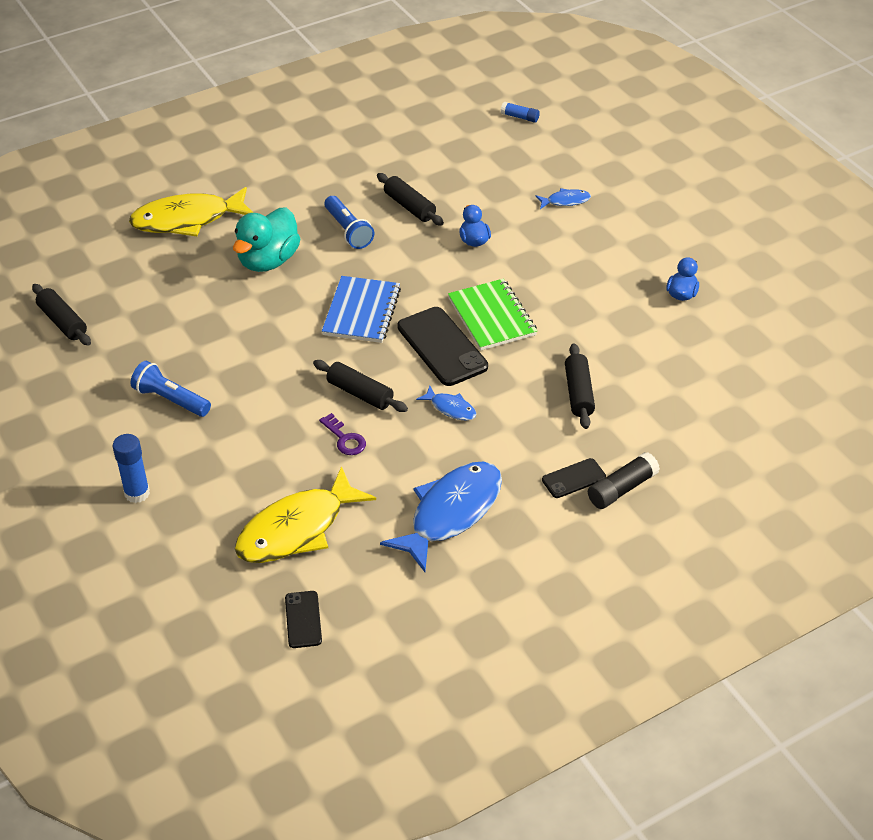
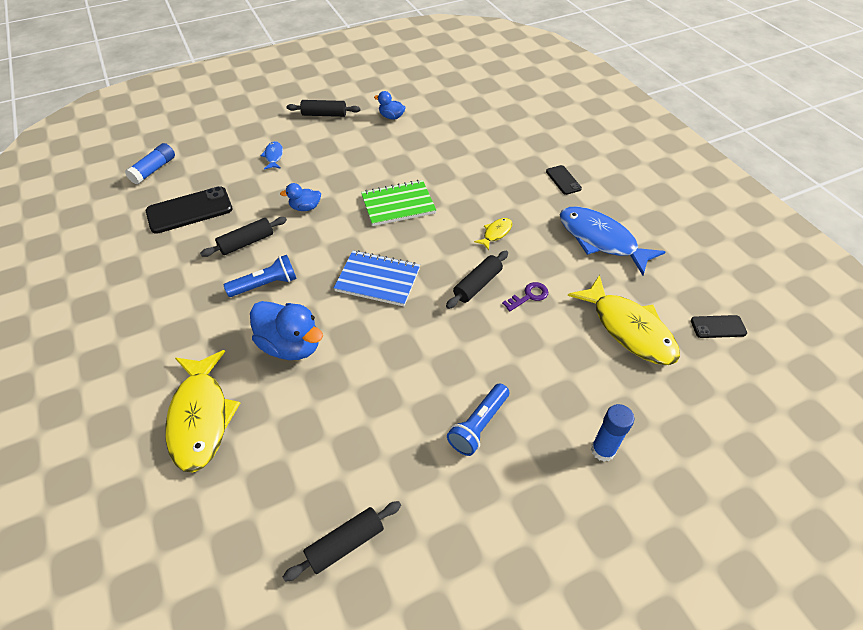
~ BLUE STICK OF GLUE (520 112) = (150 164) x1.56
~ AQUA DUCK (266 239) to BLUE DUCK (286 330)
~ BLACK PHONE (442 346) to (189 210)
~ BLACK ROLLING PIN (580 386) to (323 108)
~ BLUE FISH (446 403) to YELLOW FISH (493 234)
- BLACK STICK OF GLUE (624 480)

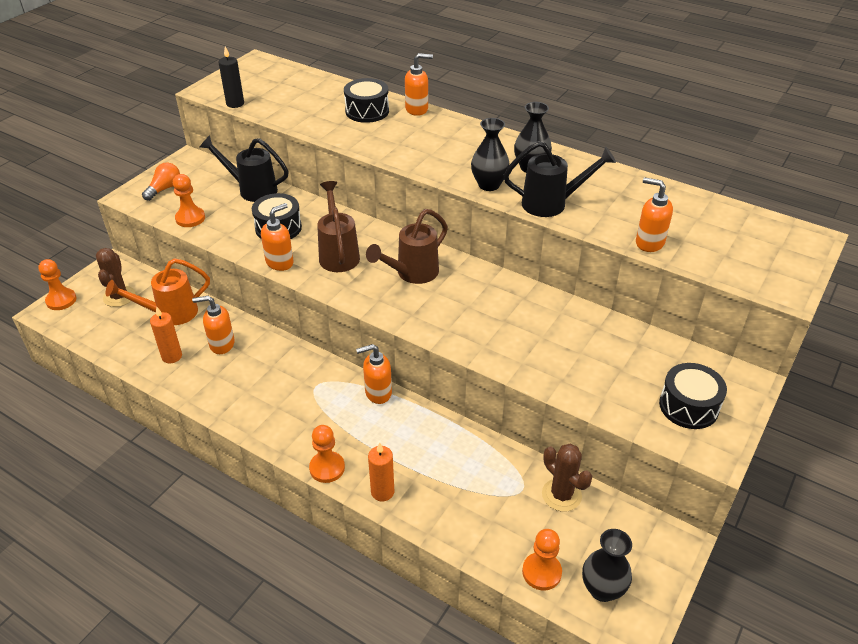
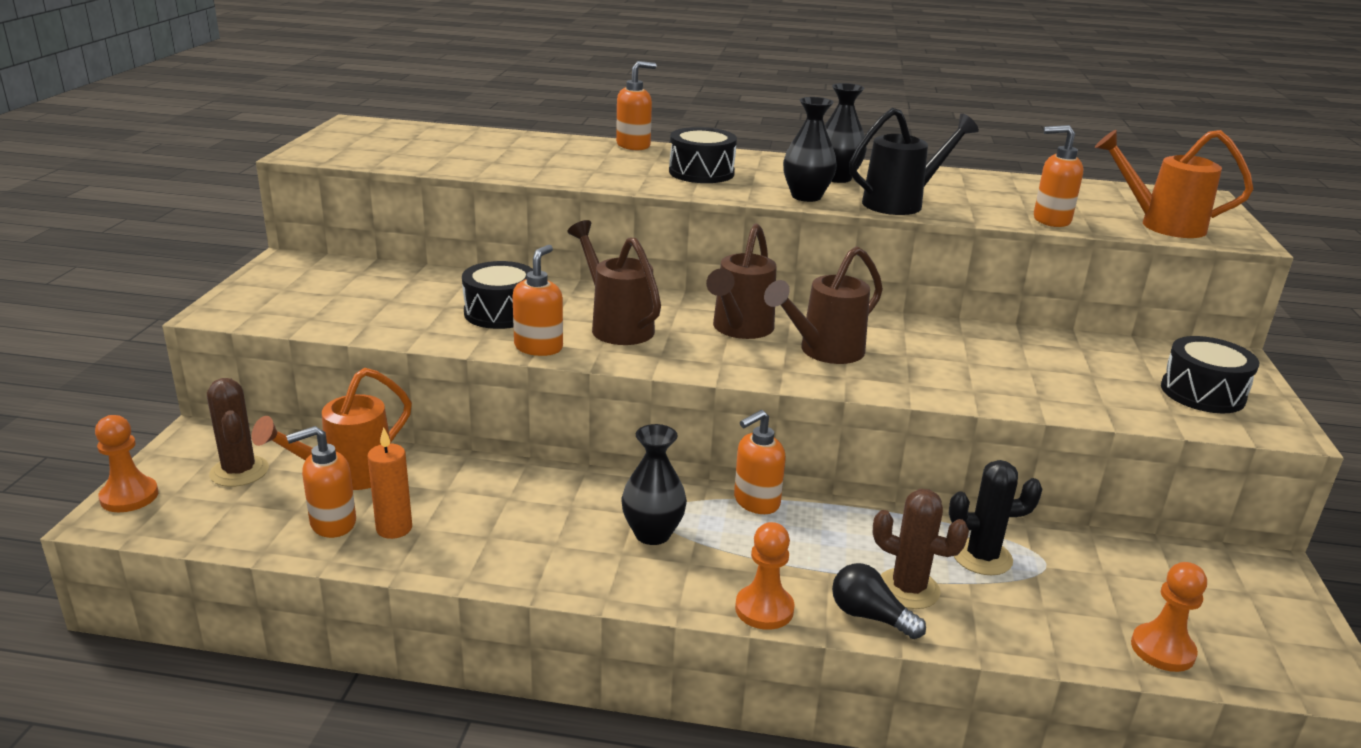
- BLACK CANDLE (231 77)
~ BLACK TOY DRUM (366 100) to (703 155)
- BLACK WATERING POT (244 168)
- BRIGHT ORANGE LIGHT BULB (161 181)
- BRIGHT ORANGE CHESS PAWN (189 200)
~ BRIGHT ORANGE SOAP DISPENSER (213 325) to (321 482)
~ BRIGHT ORANGE CANDLE (381 472) to BLACK LIGHT BULB (879 601)
~ DARK BROWN PRICKLY PLANT (567 478) to (921 549)
~ BLACK FLOWER VASE (607 565) to (654 484)
+ BRIGHT ORANGE WATERING POT (1174 184)
+ DARK BROWN WATERING POT (823 305)
+ BLACK PRICKLY PLANT (995 517)

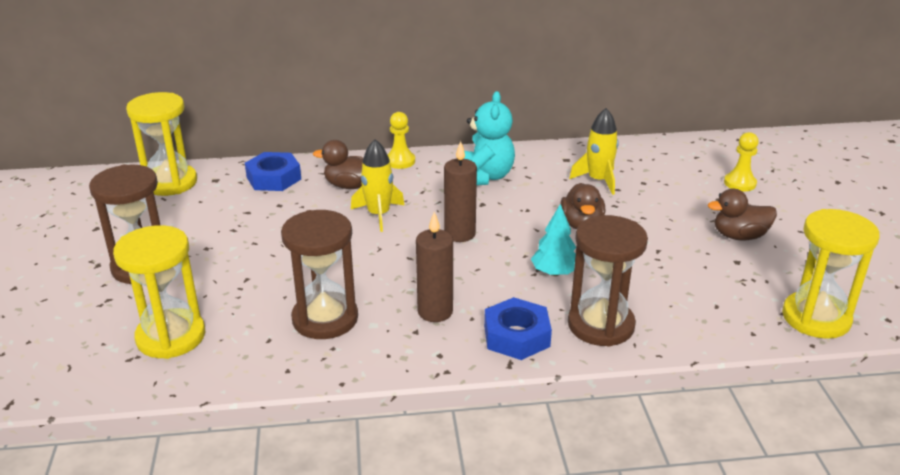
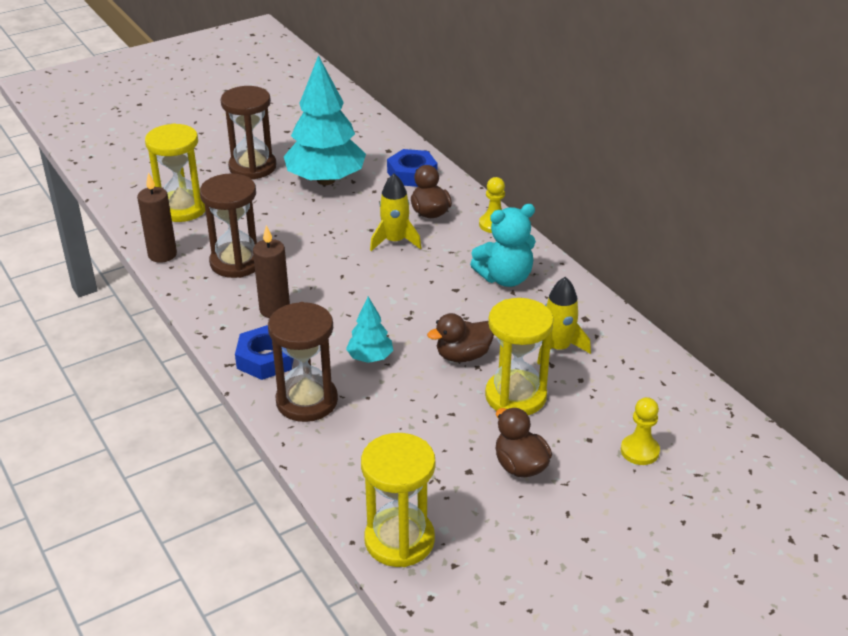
~ YELLOW SAND TIMER (161 144) to (519 356)
~ DARK BROWN CANDLE (460 191) to (157 217)
+ AQUA FIR TREE (325 120)

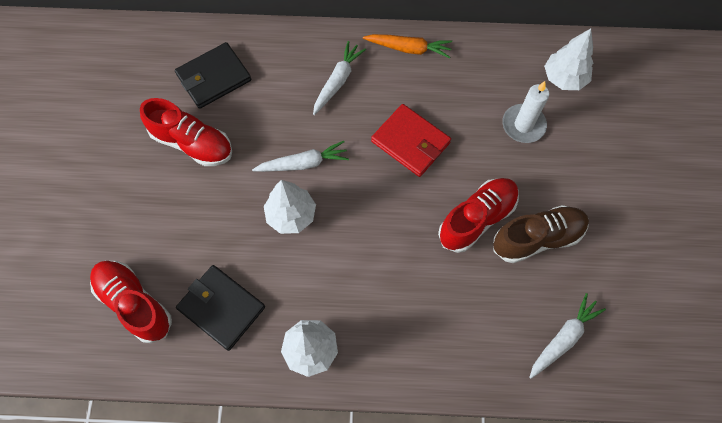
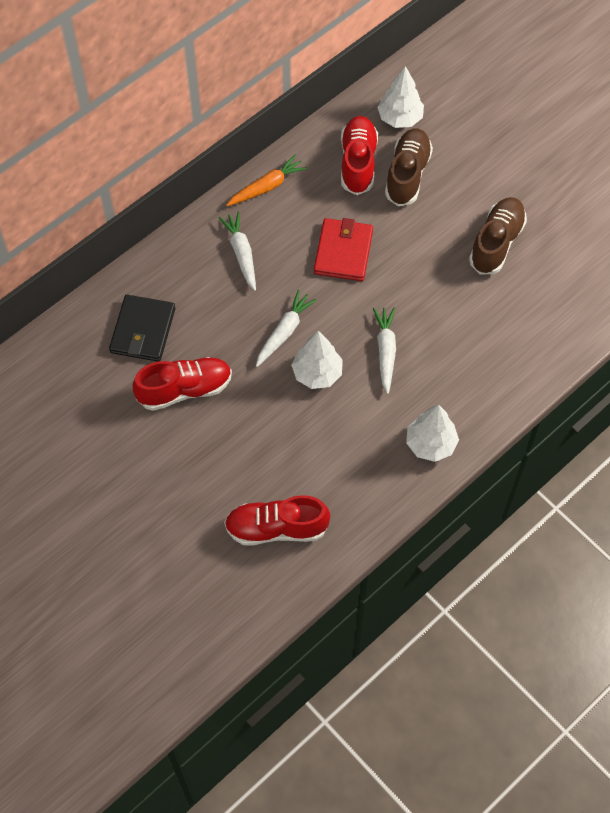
~ SNOW-WHITE CANDLE (525 112) to DARK BROWN LACE-UP SHOE (409 167)
~ RED CARD WALLET (411 140) = (343 249) 75 degrees counterclockwise
~ RED LACE-UP SHOE (478 215) to (359 155)
- BLACK CARD WALLET (220 308)
~ SNOW-WHITE CARROT (567 336) to (384 350)

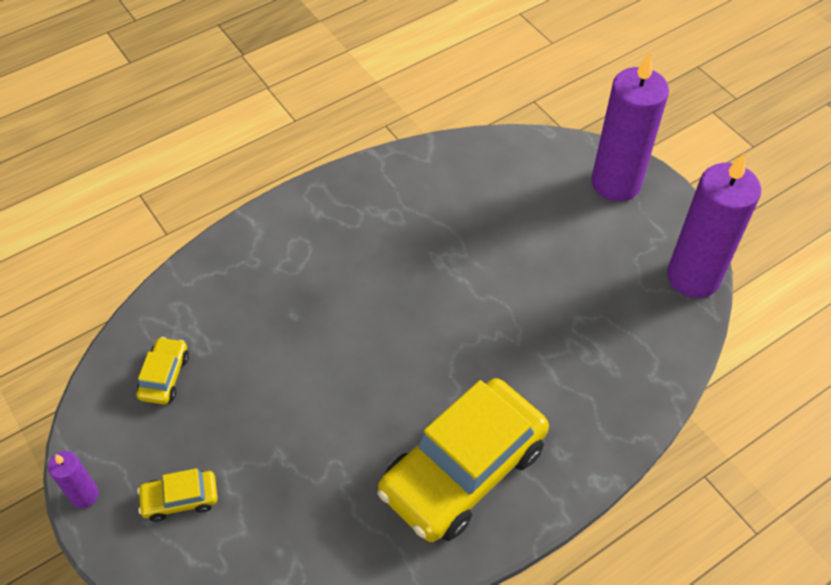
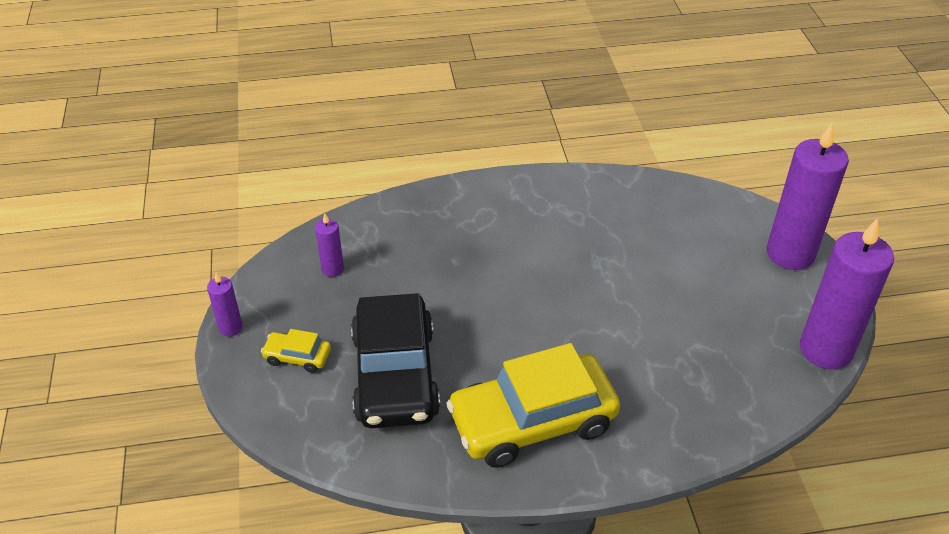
~ YELLOW CAR (163 371) to ROYAL PURPLE CANDLE (329 245)
+ BLACK CAR (395 360)

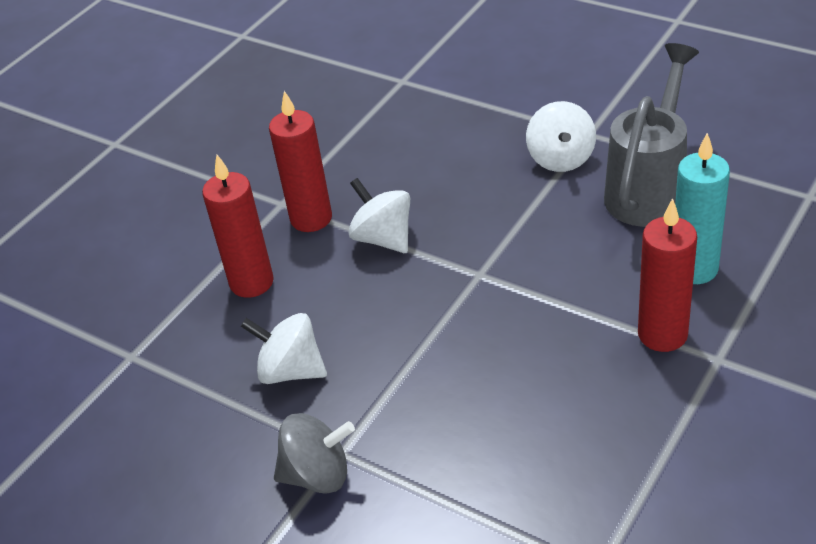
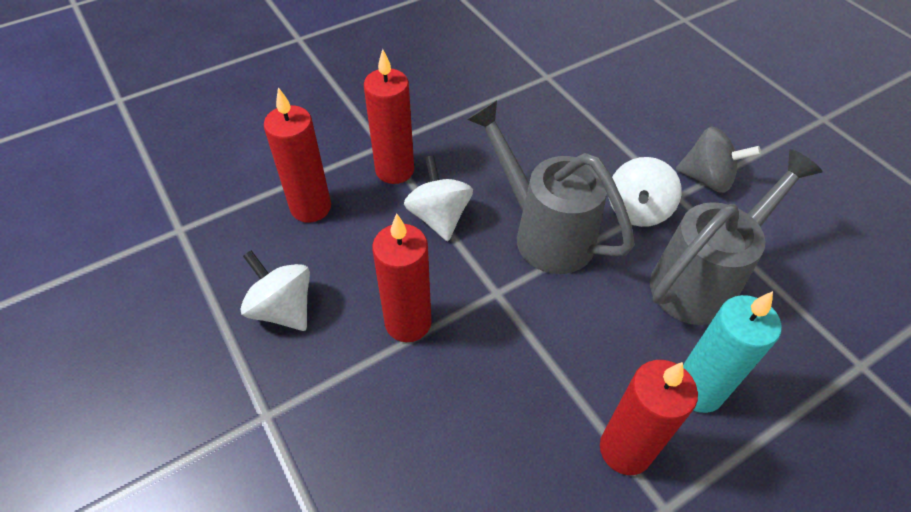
~ ASH-GREY TOY TOP (314 453) to (718 160)
+ ASH-GREY WATERING POT (551 187)
+ RED CANDLE (401 277)

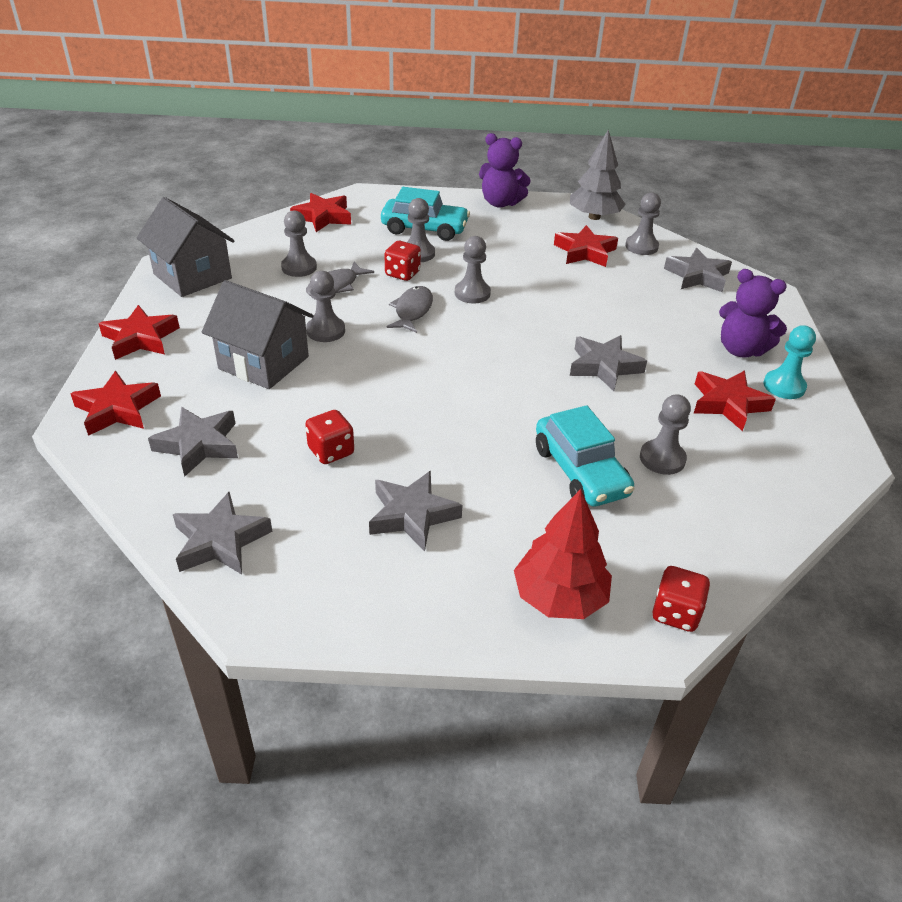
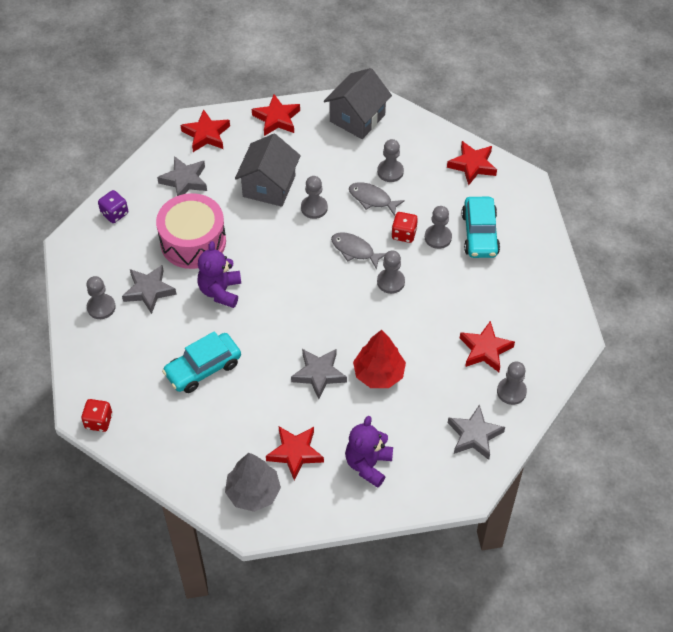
~ ASH-GREY FIR TREE (598 174) to (253 482)
~ ROYAL PURPLE TEDDY BEAR (505 170) to (219 274)
~ ASH-GREY FISH (410 309) = (358 251) 150 degrees counterclockwise
- AQUA CHESS PAWN (789 362)
~ ASH-GREY CHESS PAWN (665 434) to (101 297)
~ RED DIE (329 437) to ROSY TOY DRUM (191 231)
~ RED FIR TREE (563 554) to (379 359)
~ ASH-GREY STAR (222 533) to ROYAL PURPLE DIE (113 206)

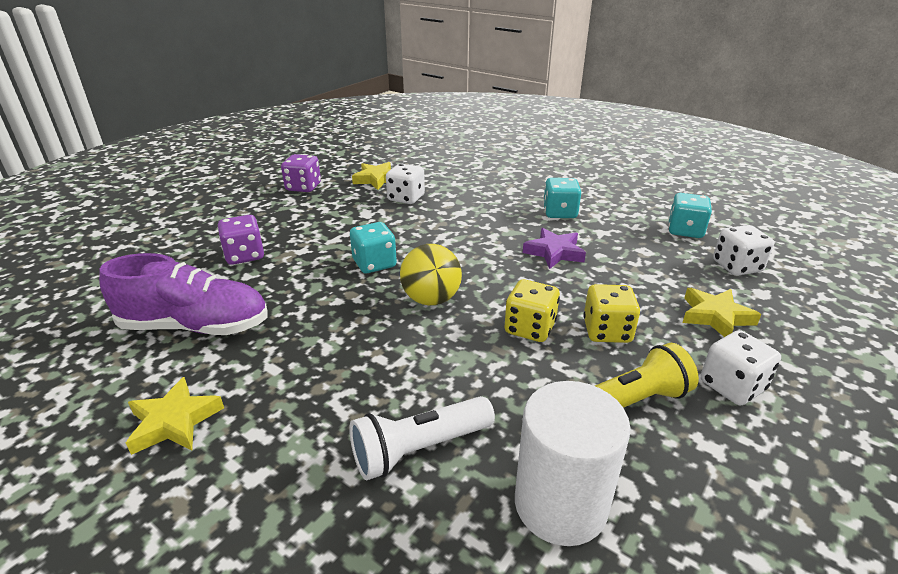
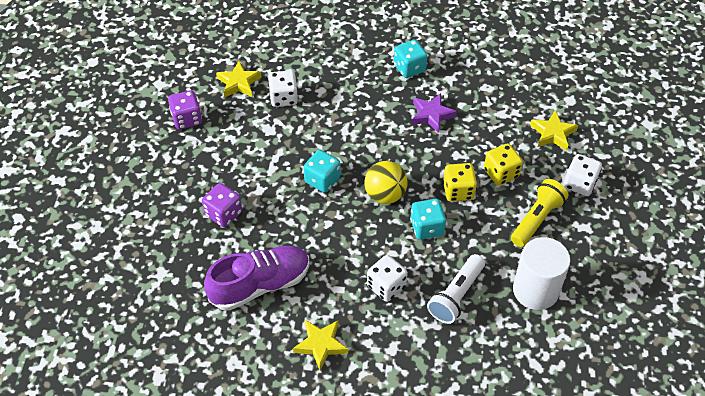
~ AQUA DIE (690 215) to (428 219)
~ SNOW-WHITE DIE (743 250) to (387 278)

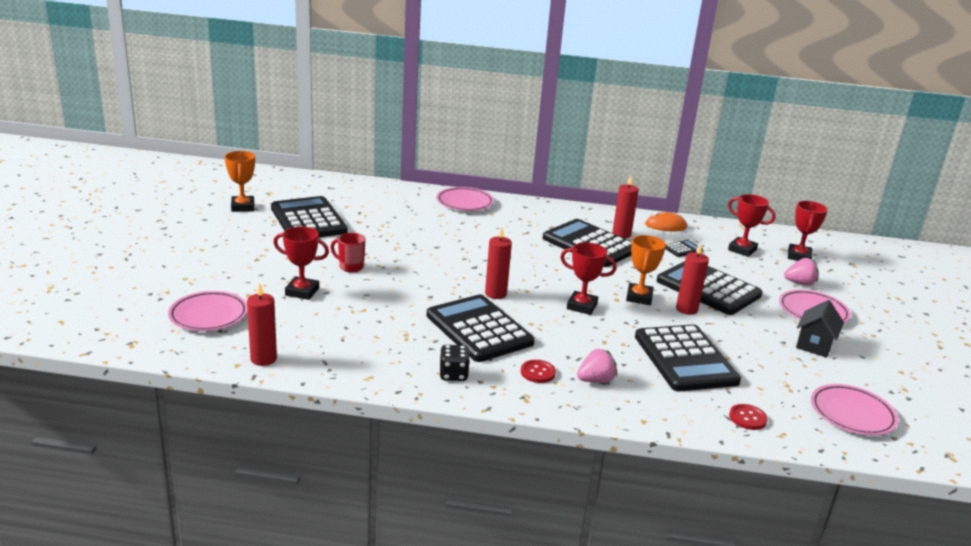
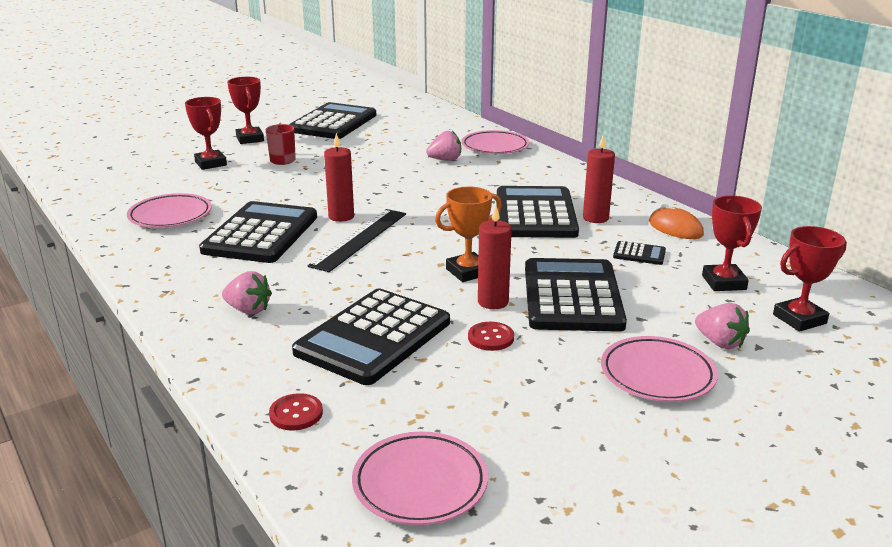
- BRIGHT ORANGE AWARD CUP (240 181)
~ RED AWARD CUP (588 278) to (245 110)
- RED CANDLE (262 324)
~ ROSY DINNER PLATE (208 311) to (169 210)
- BLACK TOY HOUSE (820 329)
- BLACK DIE (454 363)
~ RED SHIRT BUTTON (538 371) to (491 336)
+ ROSY TOY STRAWBERRY (443 146)
+ BLACK RULER (357 240)

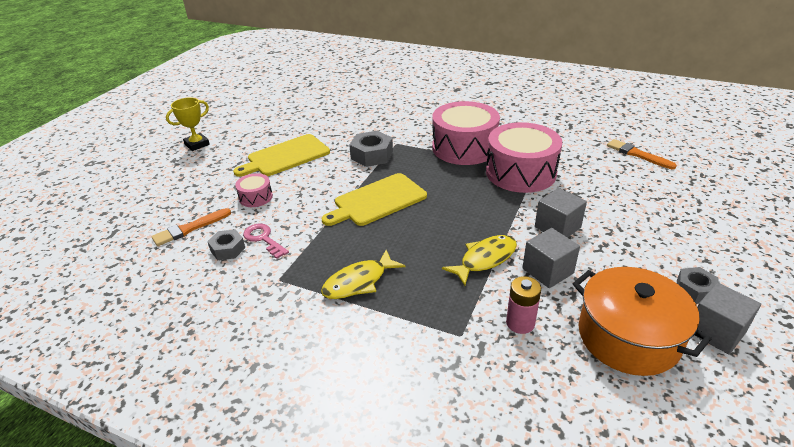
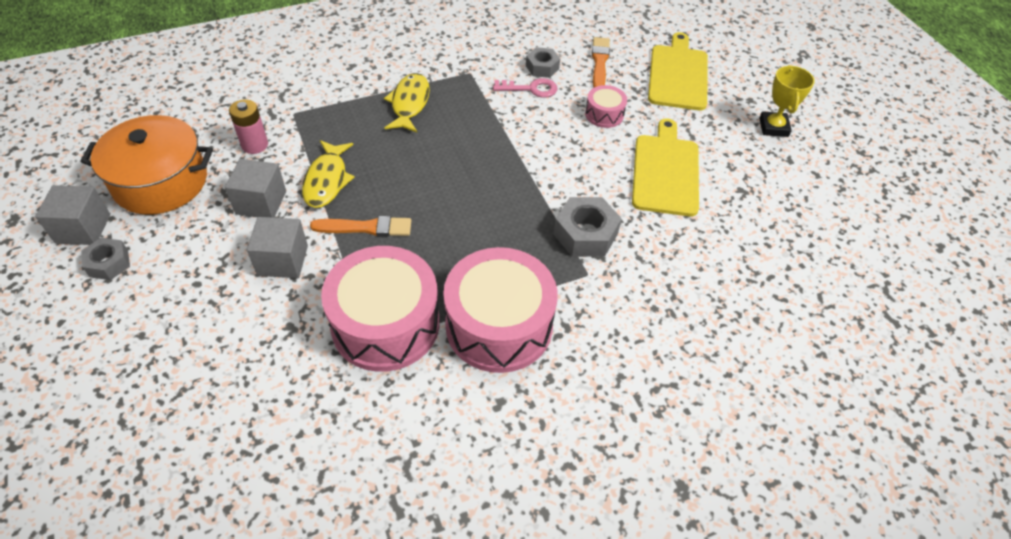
~ BRIGHT ORANGE PAINTBRUSH (642 154) to (360 226)
~ YELLOW CUTTING BOARD (374 199) to (678 71)

